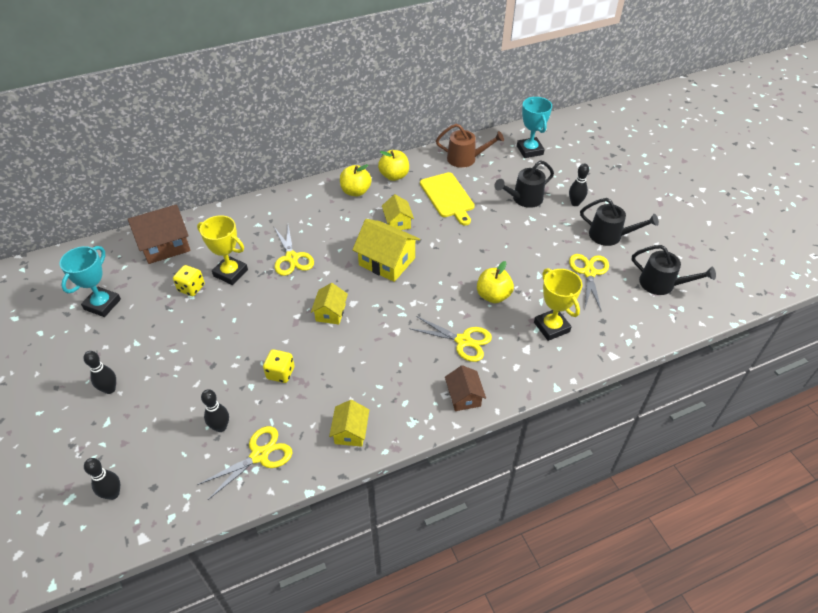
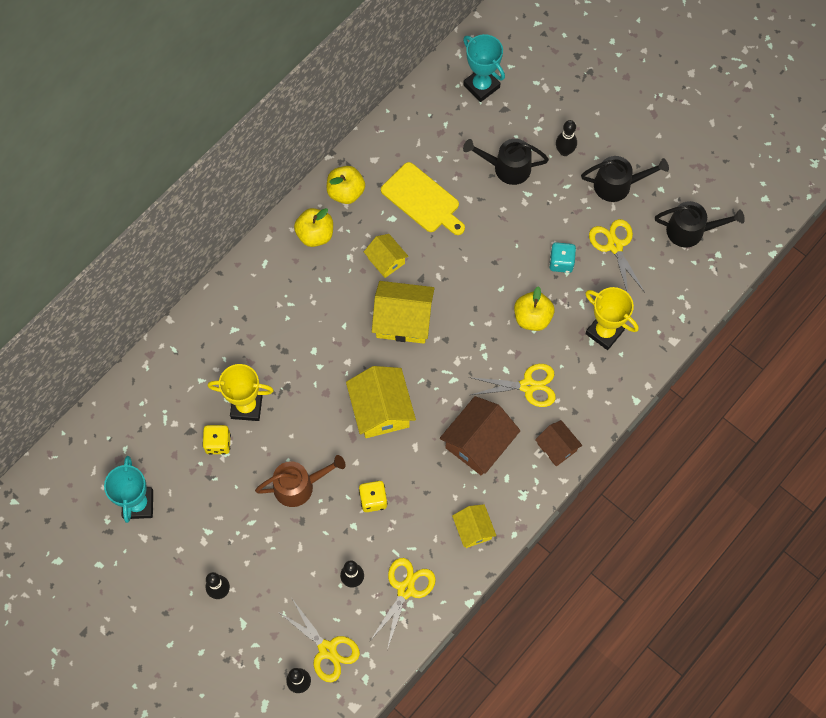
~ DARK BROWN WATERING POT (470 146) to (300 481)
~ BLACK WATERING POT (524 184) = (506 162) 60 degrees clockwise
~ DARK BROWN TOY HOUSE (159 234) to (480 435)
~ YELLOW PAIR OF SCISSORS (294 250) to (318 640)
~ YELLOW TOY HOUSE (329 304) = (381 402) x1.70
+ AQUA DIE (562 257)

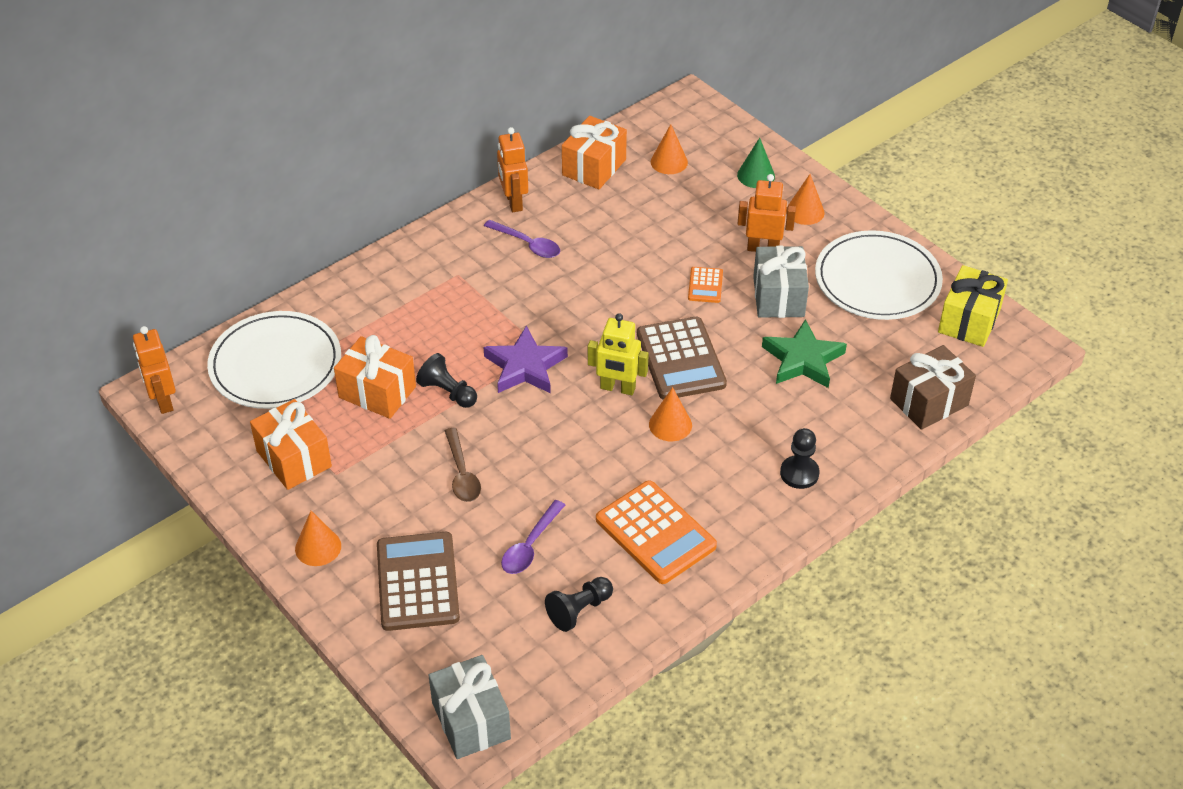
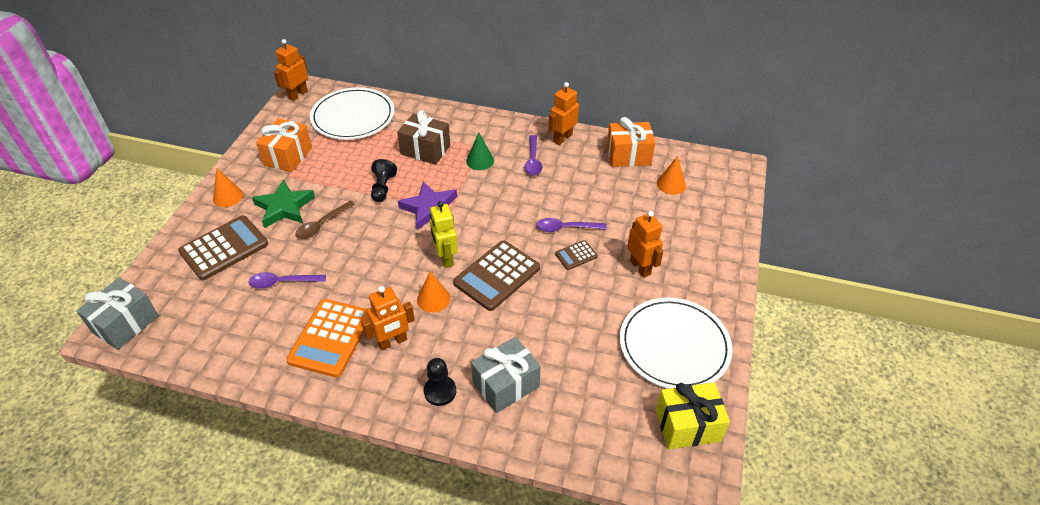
~ EMERALD CONE SHAPE (756 162) to (480 151)
- BRIGHT ORANGE CONE SHAPE (805 199)
~ ASH-GREY WRAPPED GIFT (781 282) to (506 375)
~ BRIGHT ORANGE CALCULATOR (705 285) to DARK BROWN CALCULATOR (576 255)
~ EMERALD STAR (804 353) to (283 204)
- BRIGHT ORANGE WRAPPED GIFT (375 377)
~ DARK BROWN WRAPPED GIFT (933 387) to (423 137)
- BLACK CHESS PAWN (579 604)
+ ROYAL PURPLE TABLESPOON (571 225)
+ BRIGHT ORANGE ROBOT (388 318)

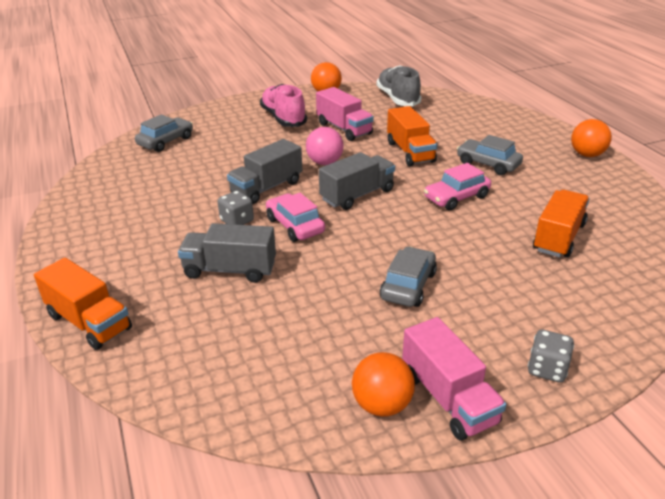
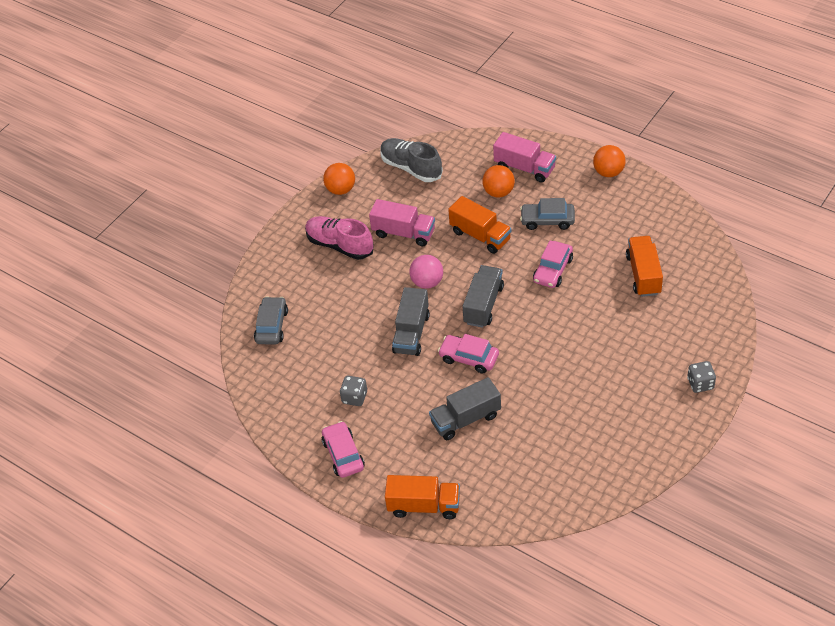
~ ASH-GREY DIE (235 207) to (353 391)
- ASH-GREY CAR (408 277)
~ ROSY TRUCK (454 378) to (524 157)
~ BRIGHT ORANGE SPHERE (383 384) to (498 181)
+ ROSY CAR (343 449)

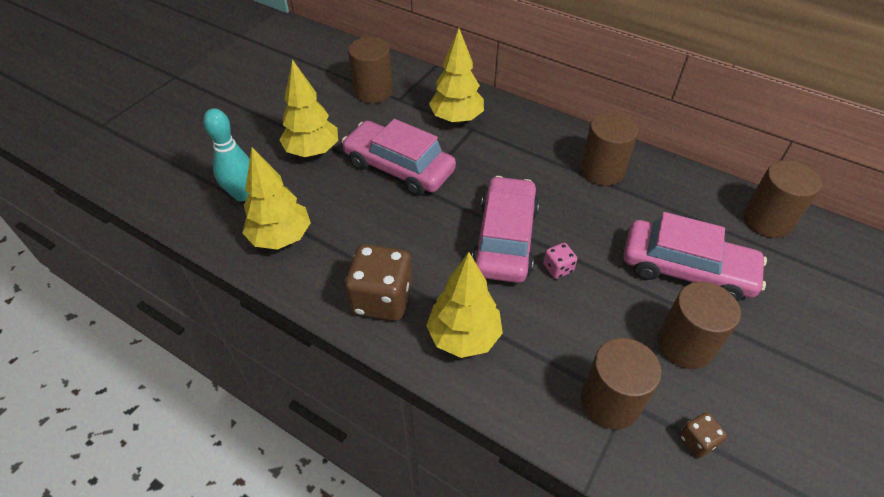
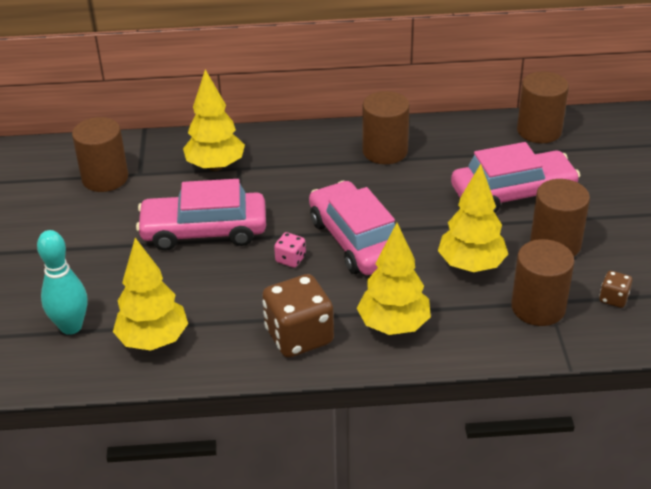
~ YELLOW FIR TREE (308 108) to (473 218)
~ ROSY DIE (560 261) to (290 250)

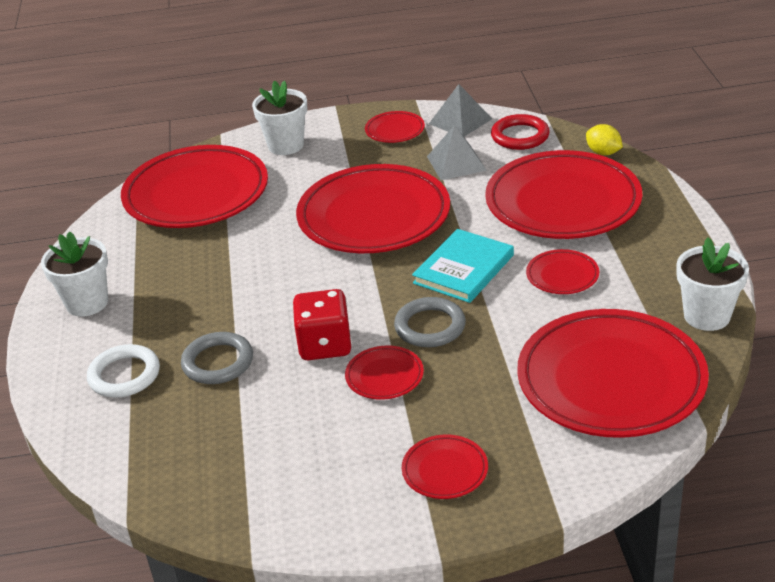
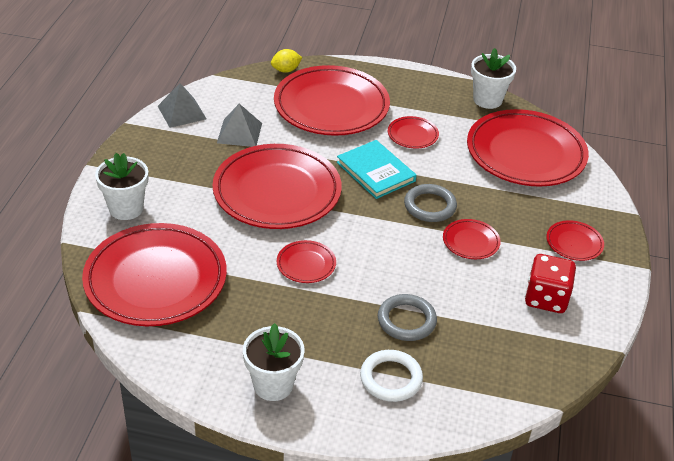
~ RED DINNER PLATE (395 127) to (306 261)
- RED TORUS (520 132)
~ RED DIE (322 324) to (550 283)

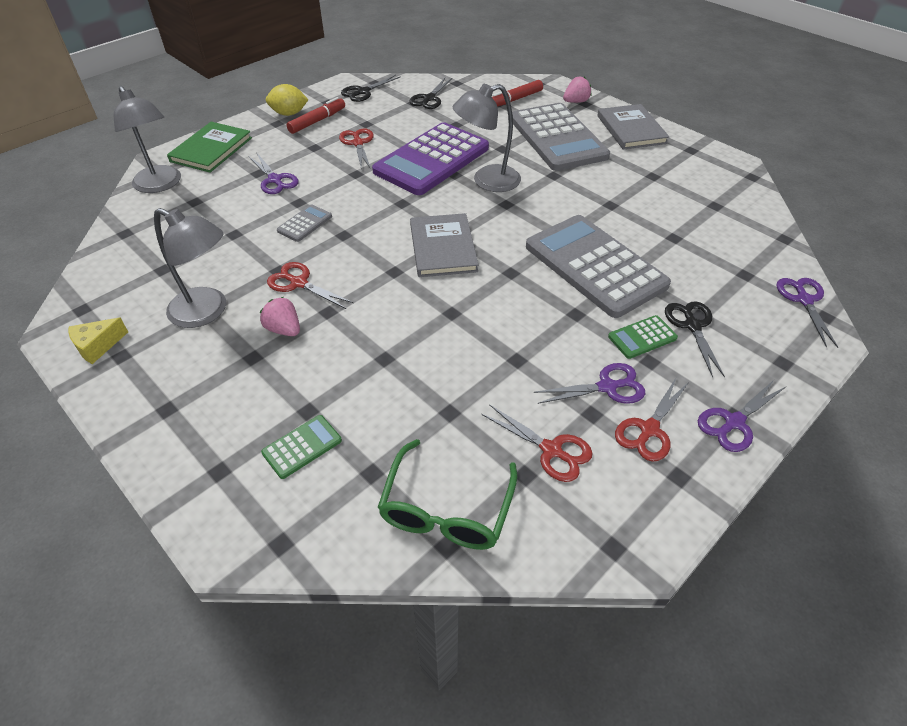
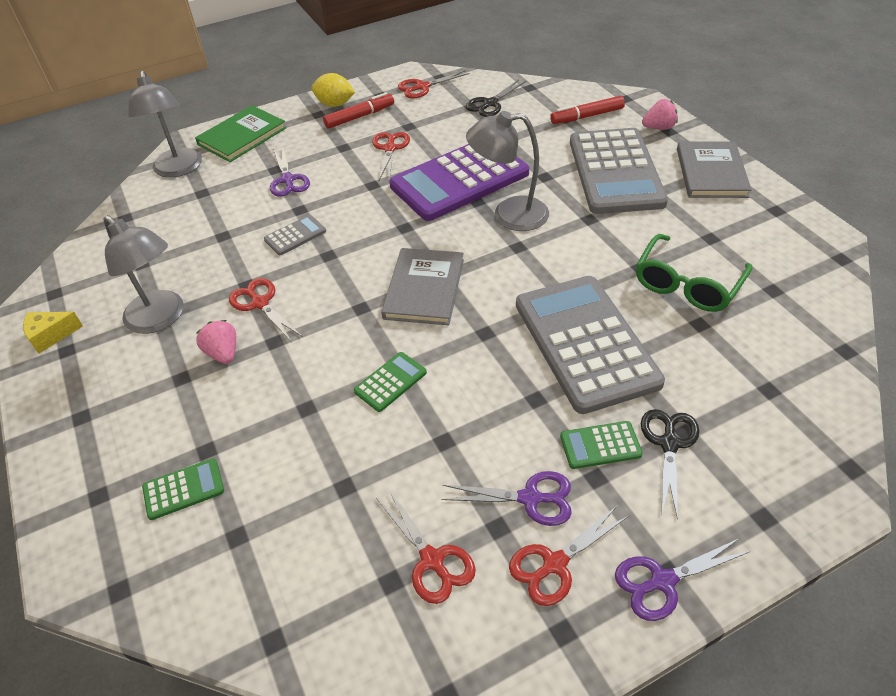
~ BLACK PAIR OF SCISSORS (371 88) to RED PAIR OF SCISSORS (434 84)
- ROYAL PURPLE PAIR OF SCISSORS (807 313)
~ EMERALD EYEGLASSES (447 494) to (694 273)
+ EMERALD CALCULATOR (390 382)

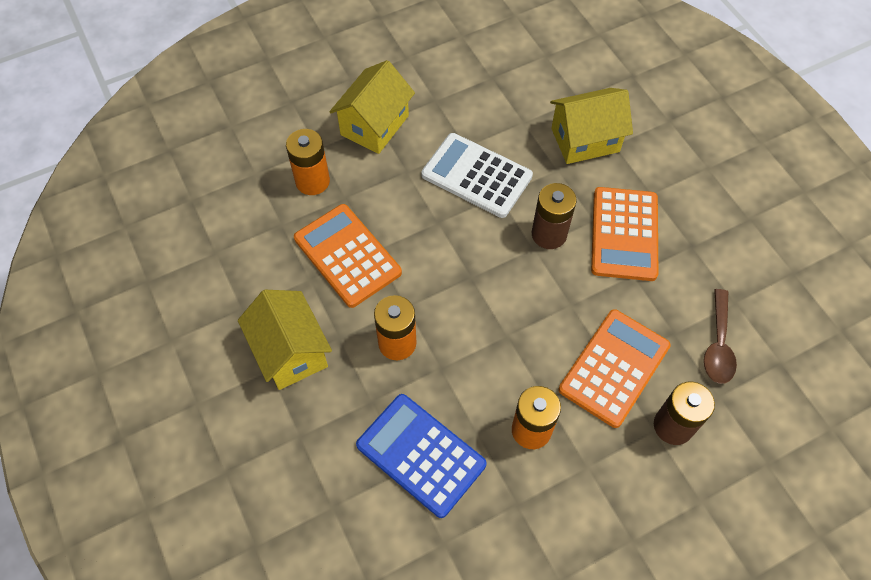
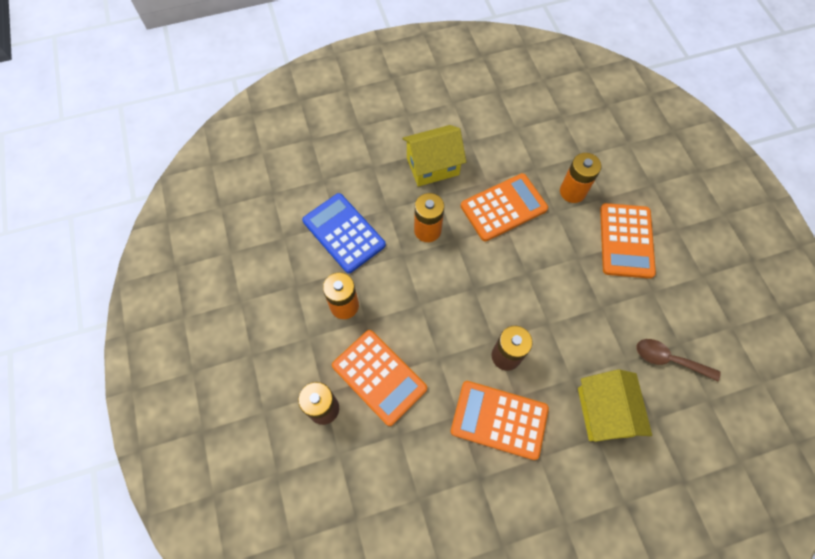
~ YELLOW TOY HOUSE (372 107) to BRIGHT ORANGE CALCULATOR (628 241)
- SNOW-WHITE CALCULATOR (477 175)
~ DARK BROWN TABLESPOON (720 336) to (678 360)
~ BLUE CALCULATOR (421 456) = (344 233) 90 degrees counterclockwise

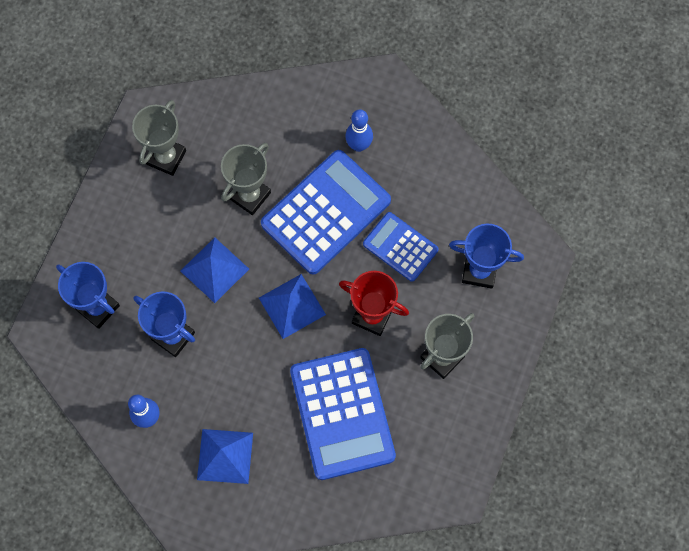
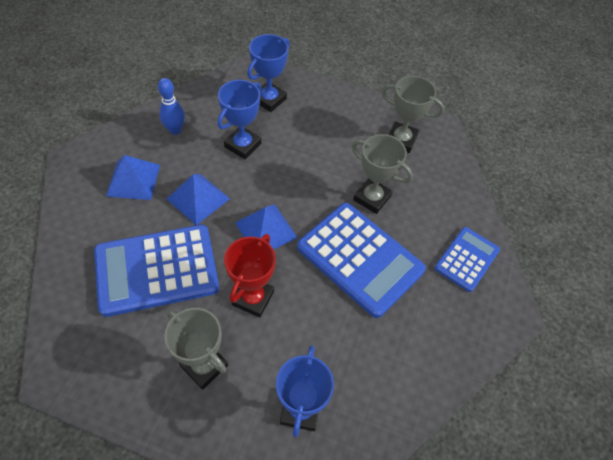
- BLUE SKITTLE (359 130)
~ BLUE CALCULATOR (401 247) to (467 259)
~ BLUE SOLID PYRAMID (215 270) to (198 199)

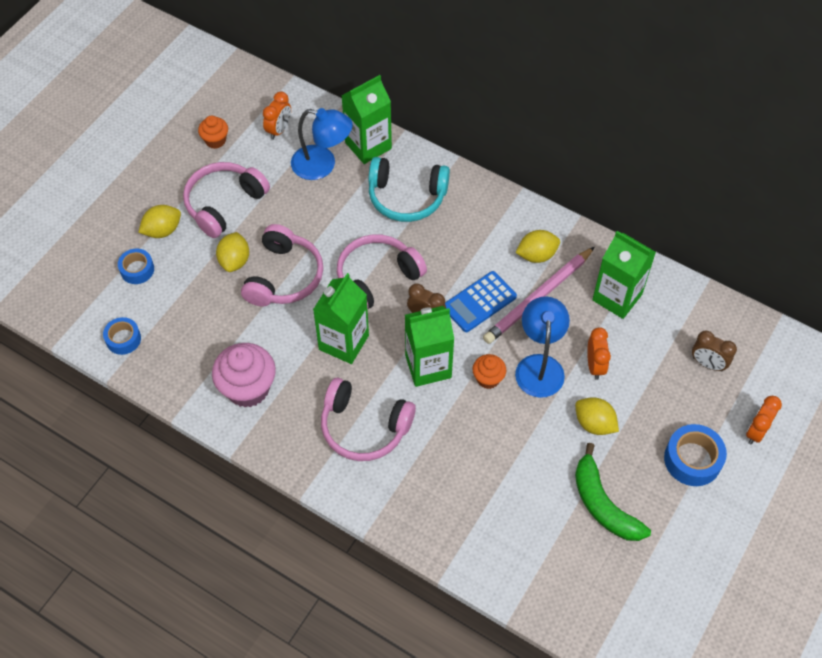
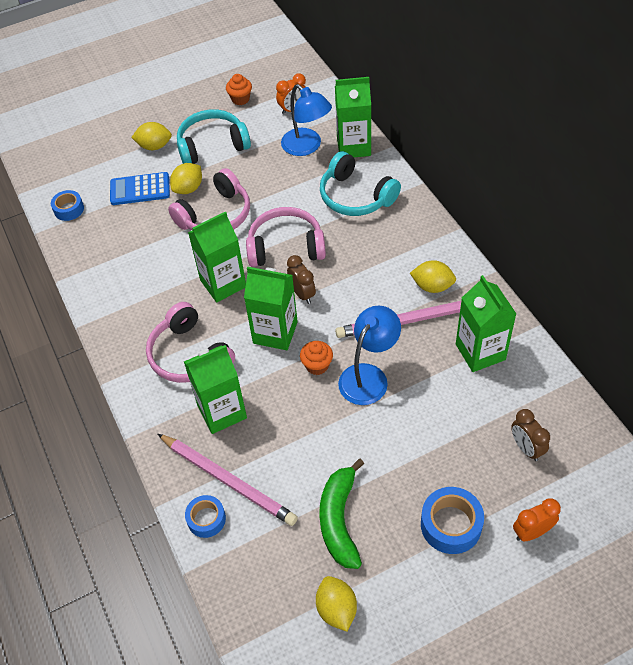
~ ROSY OVER-EAR HEADPHONES (226 200) to AQUA OVER-EAR HEADPHONES (214 137)
~ BLUE ROLL OF TAPE (136 266) to (205 516)
~ BLUE CALCULATOR (481 301) to (140 188)
- BRIGHT ORANGE ALARM CLOCK (599 353)
- ROSY CUPCAKE (244 375)
~ YELLOW LEMON (597 416) to (336 603)
+ EMERALD MILK CARTON (215 389)
+ ROSY PENCIL (228 480)

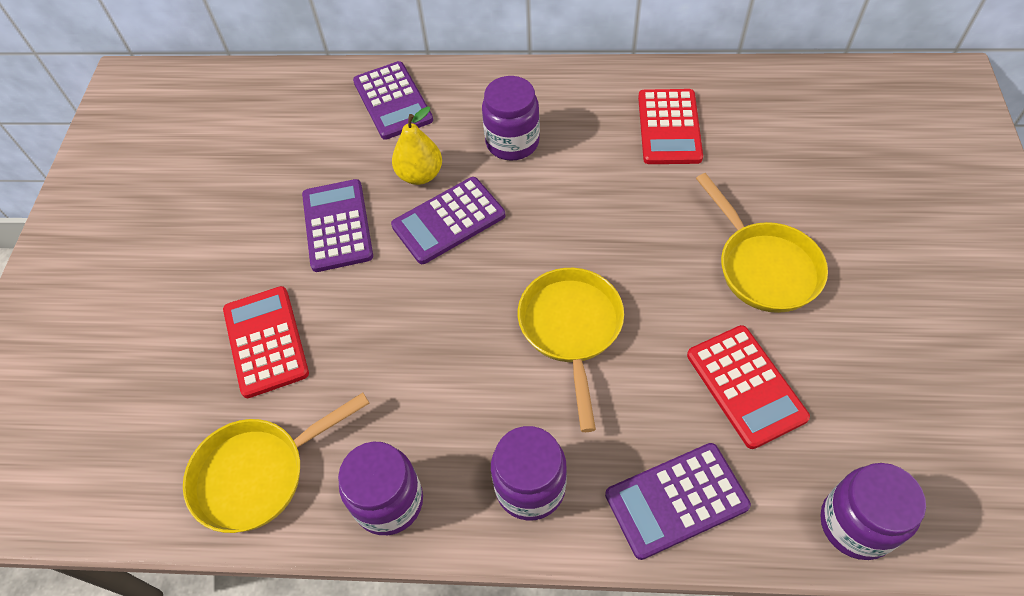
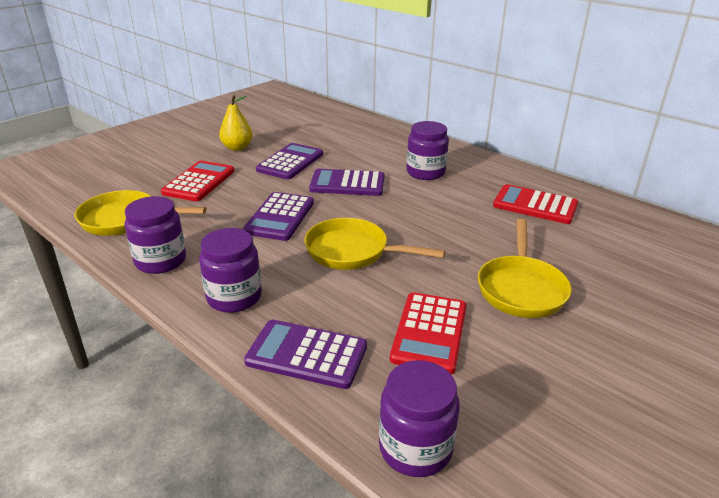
~ ROYAL PURPLE CALCULATOR (393 100) to (278 216)
~ RED CALCULATOR (670 126) = (535 204) 75 degrees clockwise
~ YELLOW PEAR (417 145) to (235 123)
~ YELLOW FRYING PAN (571 350) = (375 244) 105 degrees counterclockwise

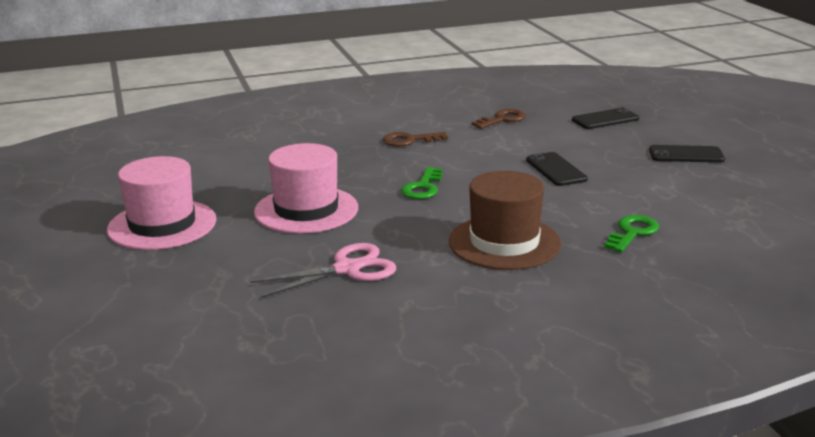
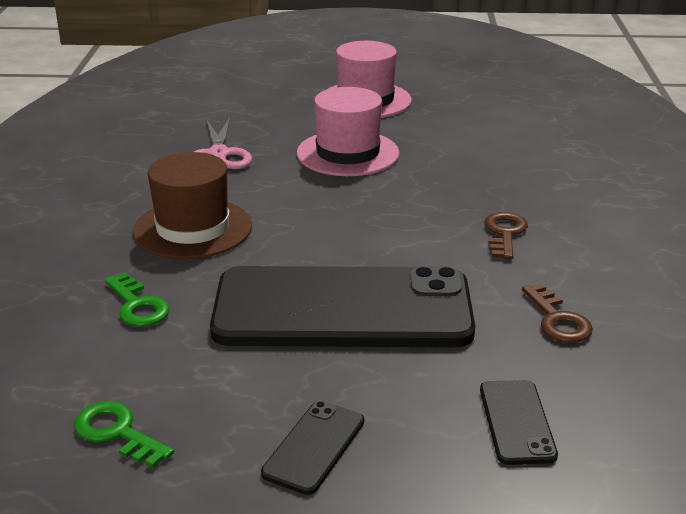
~ BLACK PHONE (557 169) = (342 306) x2.50
~ EMERALD LATCHKEY (422 183) to (124 434)

